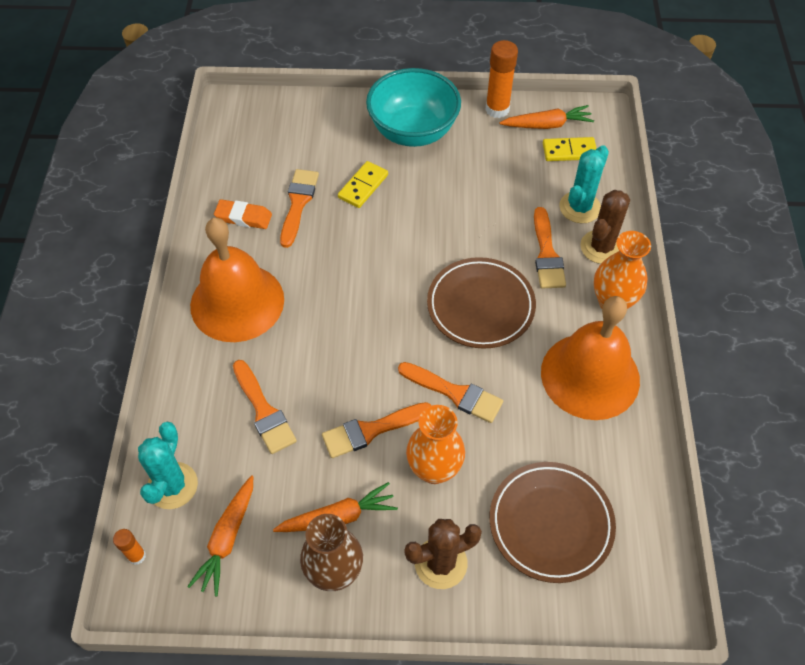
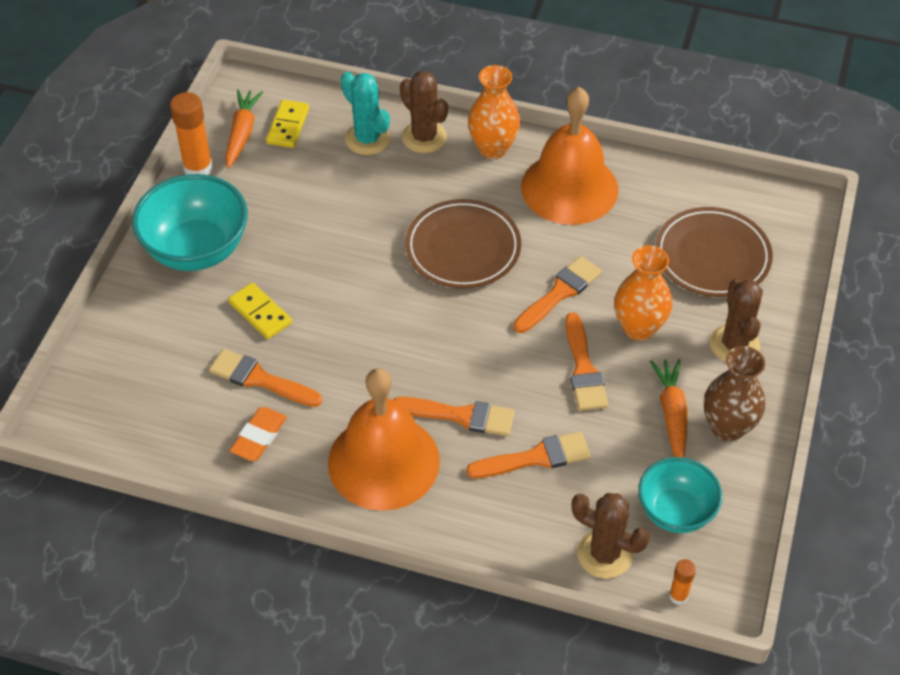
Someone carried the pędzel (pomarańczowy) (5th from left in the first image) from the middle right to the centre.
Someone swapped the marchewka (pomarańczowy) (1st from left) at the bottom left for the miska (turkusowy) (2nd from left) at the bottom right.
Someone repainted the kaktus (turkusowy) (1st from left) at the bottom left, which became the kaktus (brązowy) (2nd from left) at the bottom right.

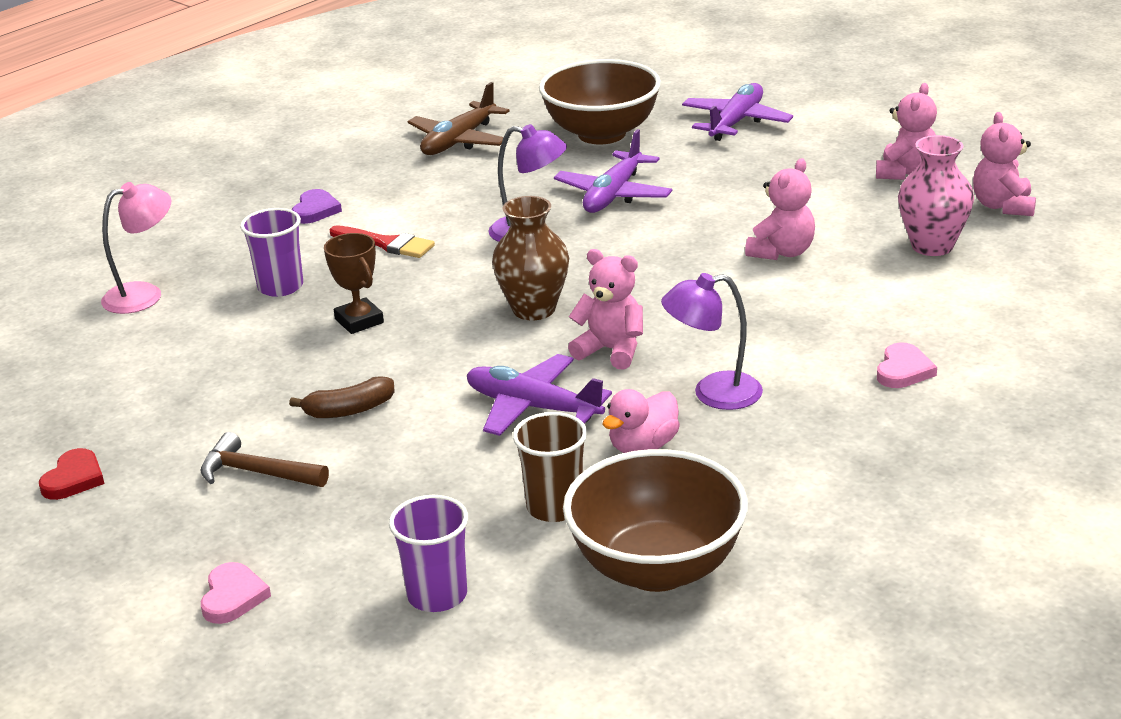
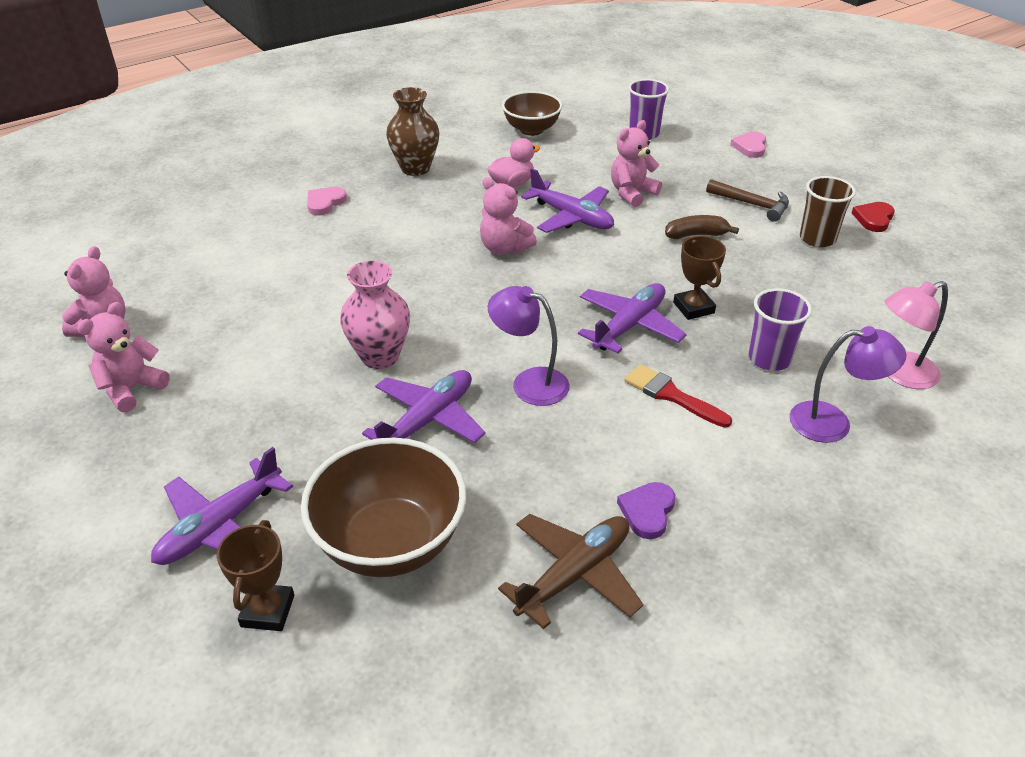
Someone put down the puchar (brązowy) (1st from left) at the bottom left.
Someone put down the samolot (fioletowy) (4th from left) at the centre.
Someone carried the serce (fioletowy) from the top left to the bottom centre.
Someone carried the wazon (brązowy) from the centre to the top centre.
Someone carried the szklanka (brązowy) from the centre to the top right.
Someone carried the lampka (fioletowy) (2nd from left) from the centre to the middle right.
Someone carried the miś (różowy) (2nd from left in the first image) from the top right to the top centre.
Someone carried the wazon (różowy) from the top right to the centre.
Someone scaled the miska (brązowy) (2nd from left) at the bottom centre by 0.65.

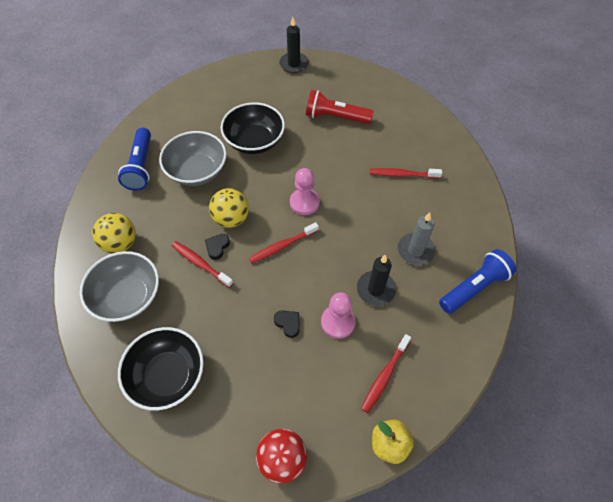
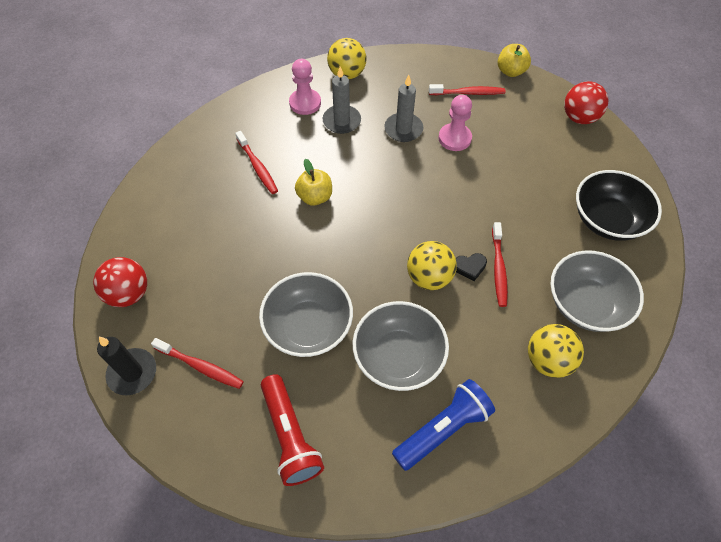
Someone took away the serce (czarny) (2nd from left) at the centre.
Someone put down the piłka (czerwony) (1st from left) at the middle left.
Someone put down the jabłko (żółty) (1st from left) at the centre.
Someone carried the szczoteczka do zębów (czerwony) (2nd from left in the first image) from the centre to the bottom left.
Someone carried the pionek (różowy) (1st from left) from the centre to the top centre.
Someone carried the latarka (czerwony) from the top centre to the bottom centre.
Someone swapped the latarka (niebieski) (2nd from left) at the middle right for the piłka (żółty) (1st from left) at the top centre.
Someone repainted the miska (czarny) (2nd from left) at the top centre, which became the miska (szary) (1st from left) at the centre.
Someone repainted the świeca (czarny) (2nd from left) at the centre, which became the świeca (szary) (2nd from left) at the top centre.

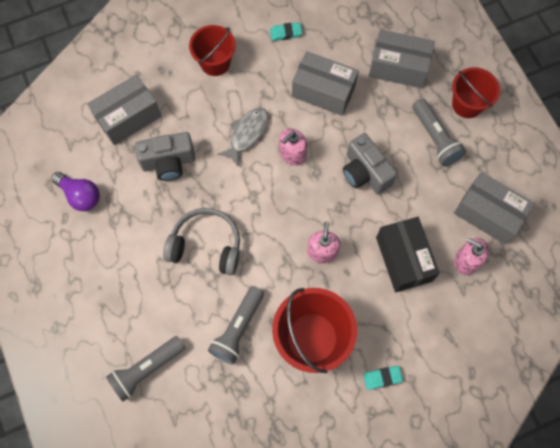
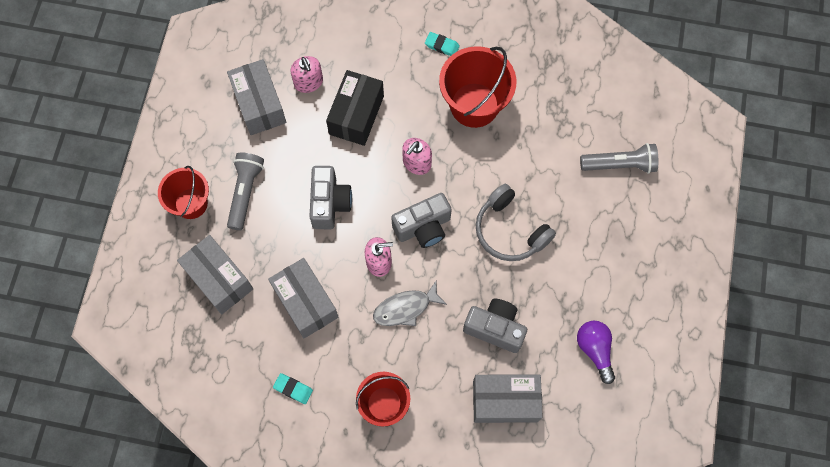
Someone took away the latarka (szary) (2nd from left) at the bottom centre.
Someone put down the aparat fotograficzny (szary) (2nd from left) at the centre.

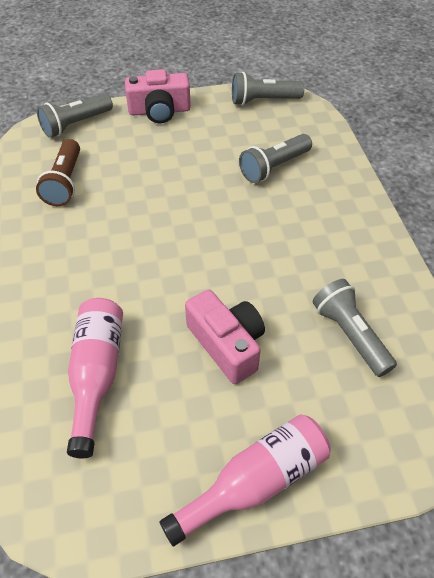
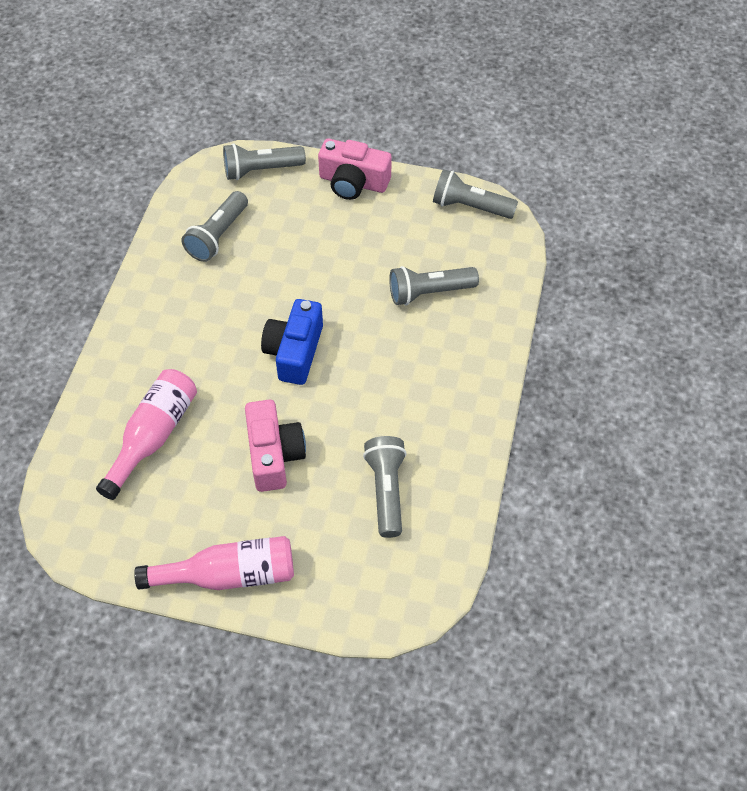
Someone put down the aparat fotograficzny (niebieski) at the centre.
Someone repainted the latarka (brązowy) at the top left, which became the latarka (szary) (1st from left) at the top left.

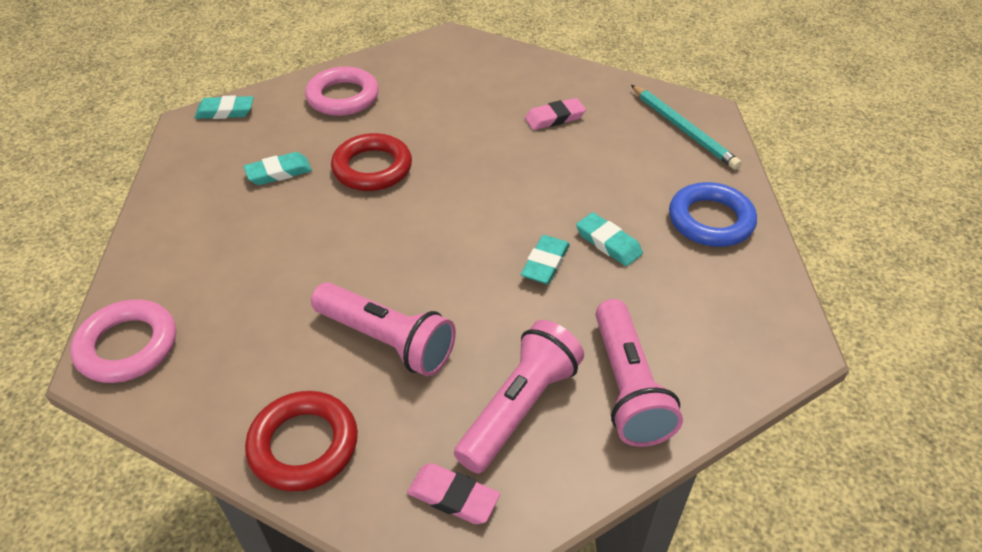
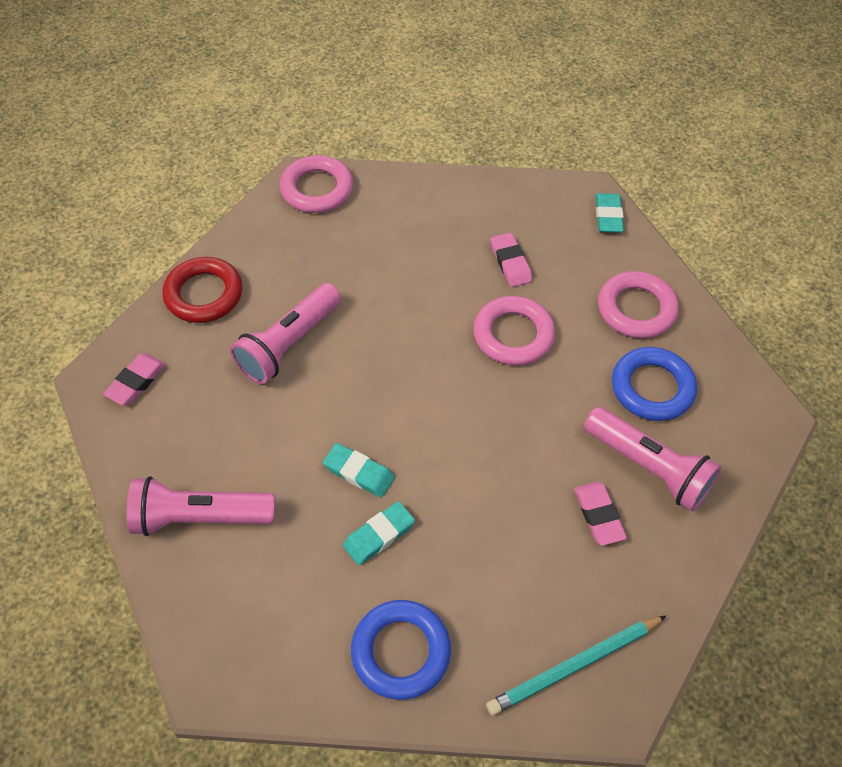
Someone put down the pierścień (niebieski) (2nd from left) at the middle right.
Someone carried the latarka (różowy) (2nd from left in the first image) from the bottom centre to the middle right.
Someone repainted the gumka do mazania (turkusowy) (2nd from left) at the top left, which became the gumka do mazania (różowy) (2nd from left) at the centre.
Someone repainted the pierścień (czerwony) (2nd from left) at the top centre, which became the pierścień (różowy) (2nd from left) at the centre.

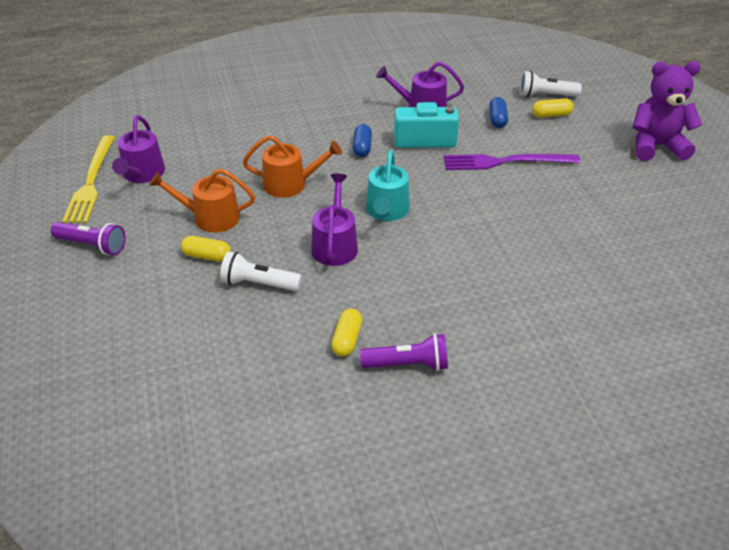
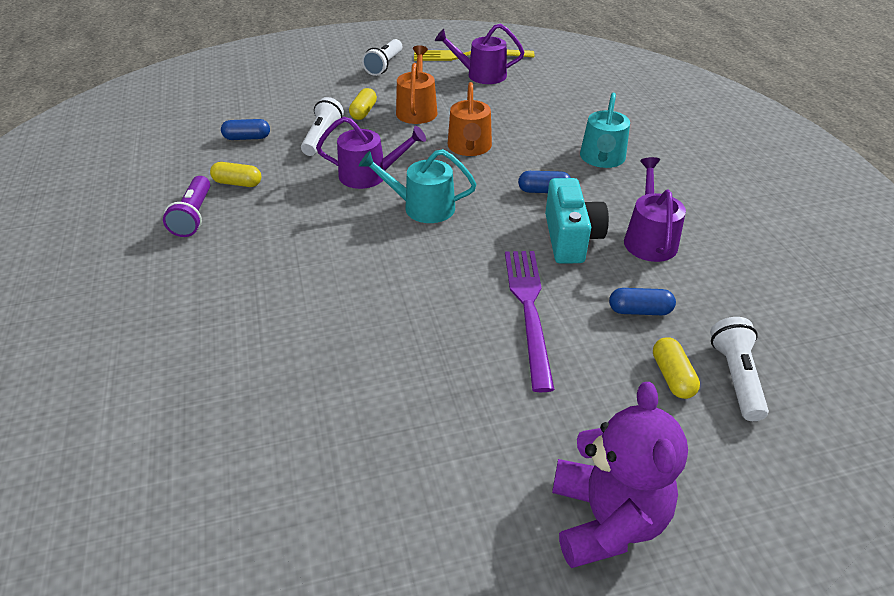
Someone put down the kapsułka (niebieski) (1st from left) at the top left.
Someone put down the konewka (turkusowy) (2nd from left) at the top right.
Someone repainted the latarka (fioletowy) (1st from left) at the middle left, which became the latarka (biały) (2nd from left) at the top centre.

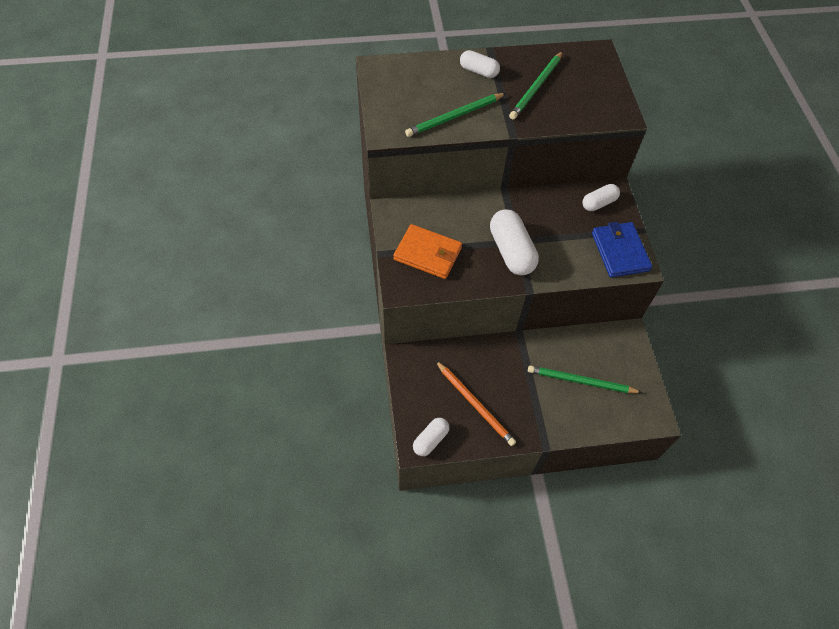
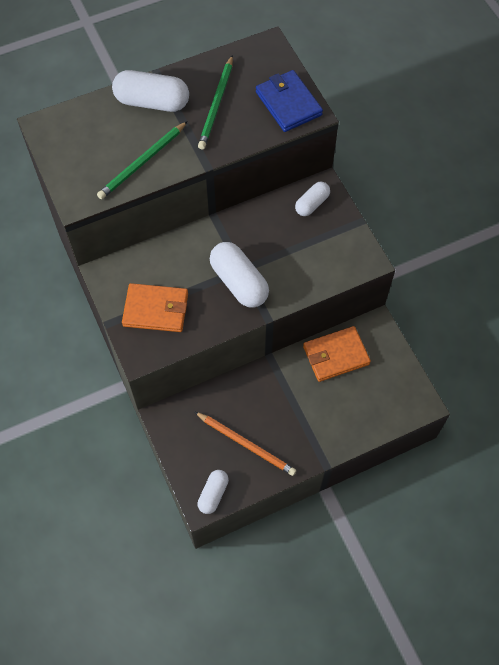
Someone took away the ołówek (zielony) (3rd from left) at the middle right.
Someone put down the portfel (pomarańczowy) (2nd from left) at the middle right.
Someone carried the portfel (niebieski) from the middle right to the top centre.
Someone scaled the kapsułka (biały) (2nd from left in the first image) at the top centre by 1.70.

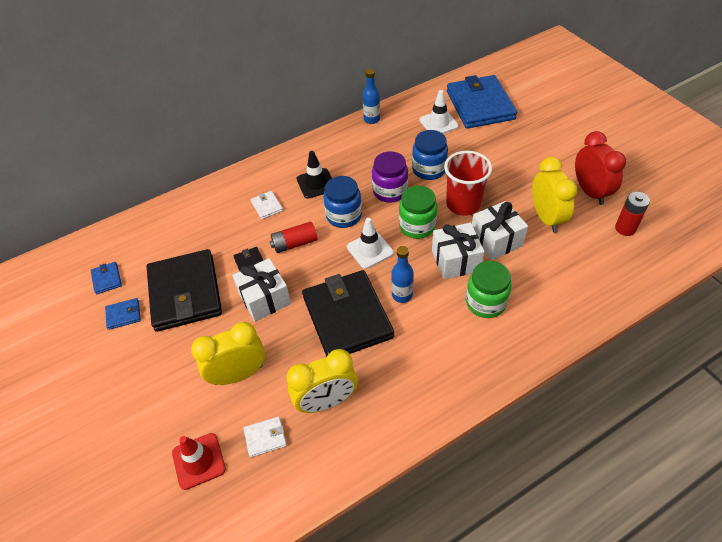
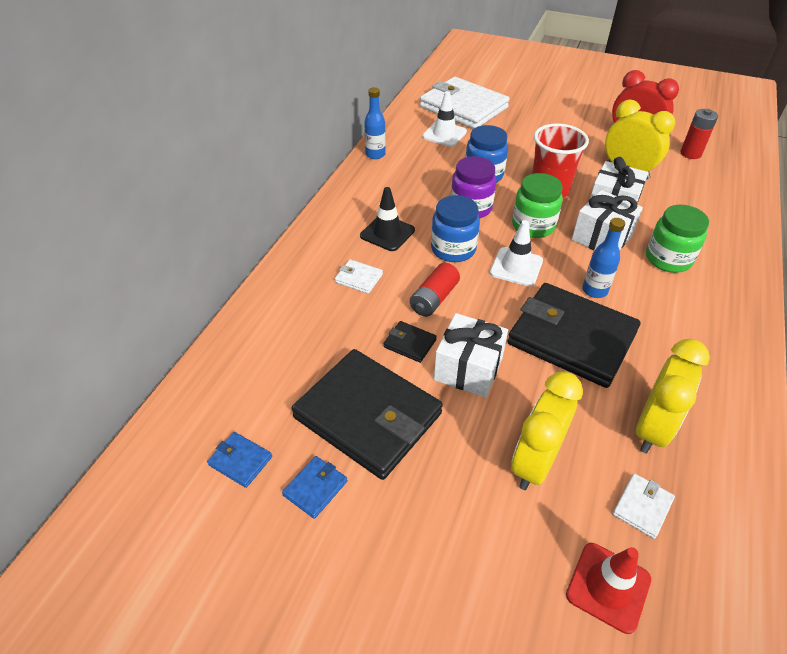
Someone repainted the portfel (niebieski) (3rd from left) at the top right, which became the portfel (biały) (2nd from left) at the top centre.

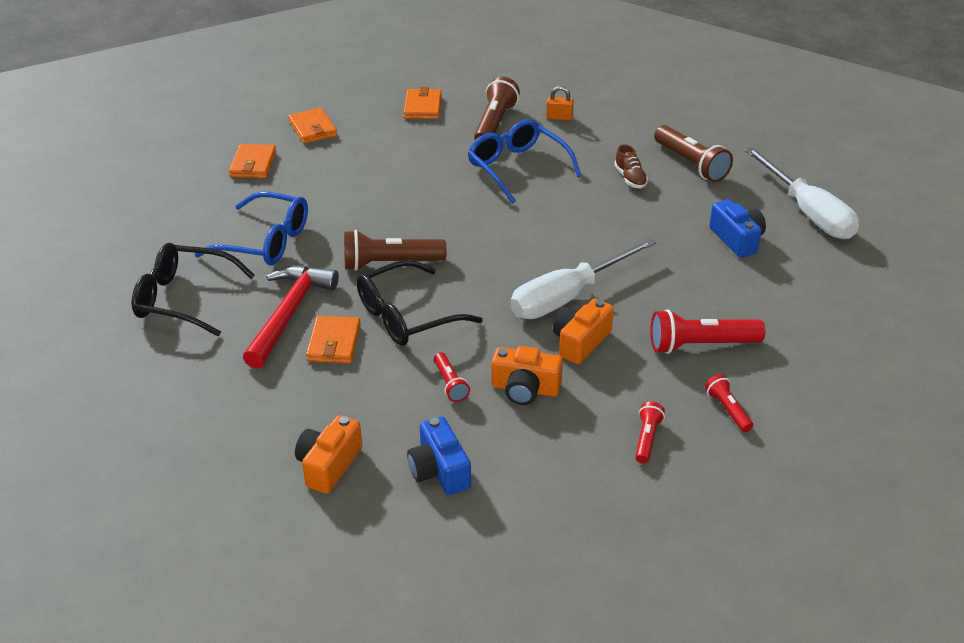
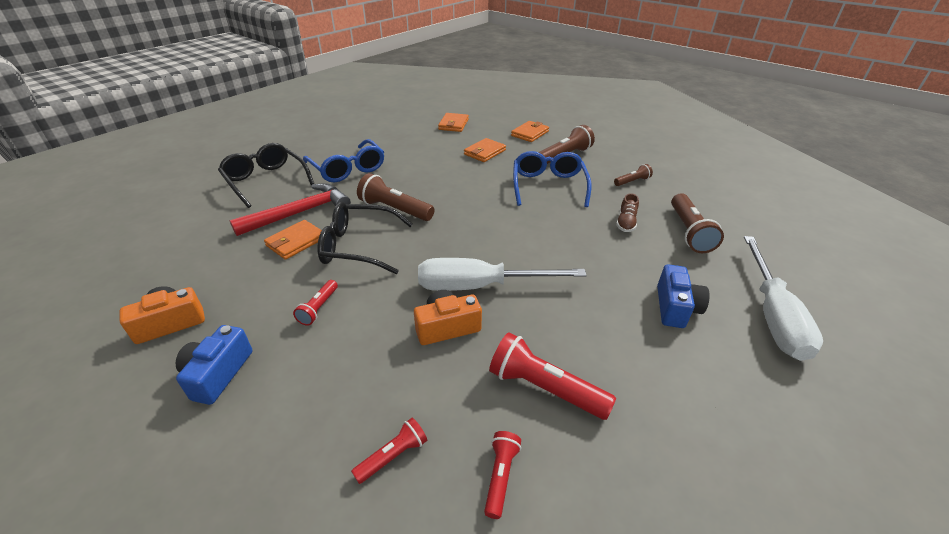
Someone took away the aparat fotograficzny (pomarańczowy) (2nd from left) at the centre.
Someone took away the kłódka (pomarańczowy) at the top centre.
Someone put down the latarka (brązowy) (3rd from left) at the top right.
Someone carried the portfel (pomarańczowy) (1st from left in the first image) from the top left to the top centre.

